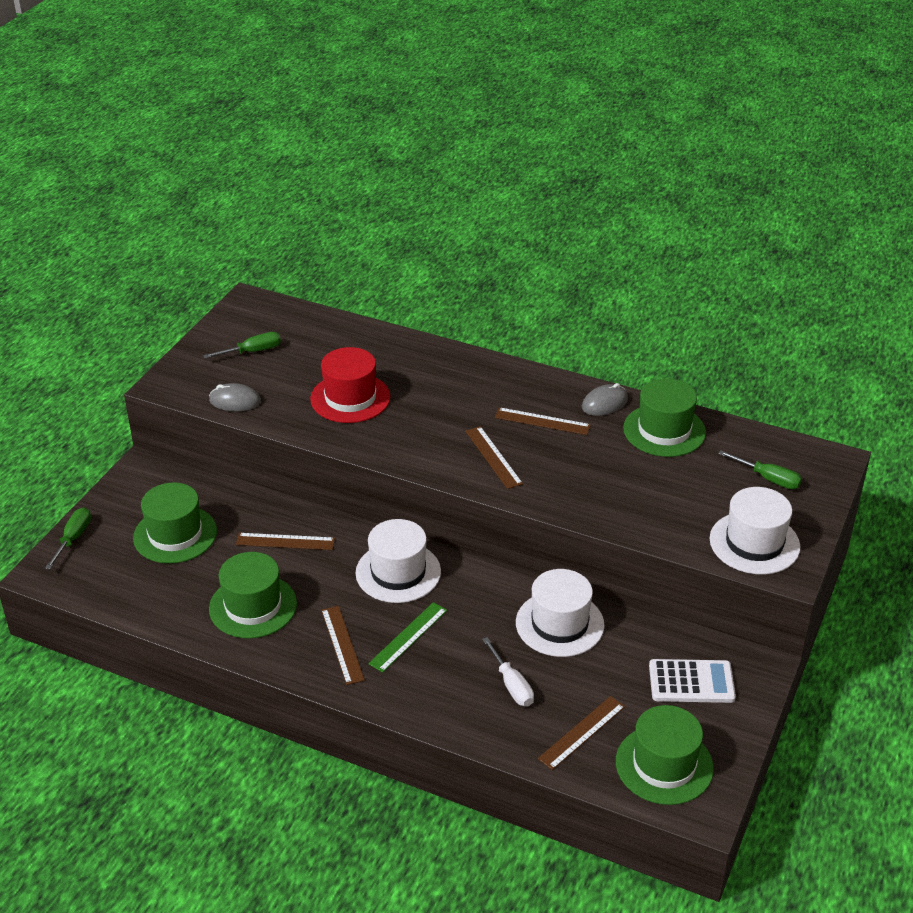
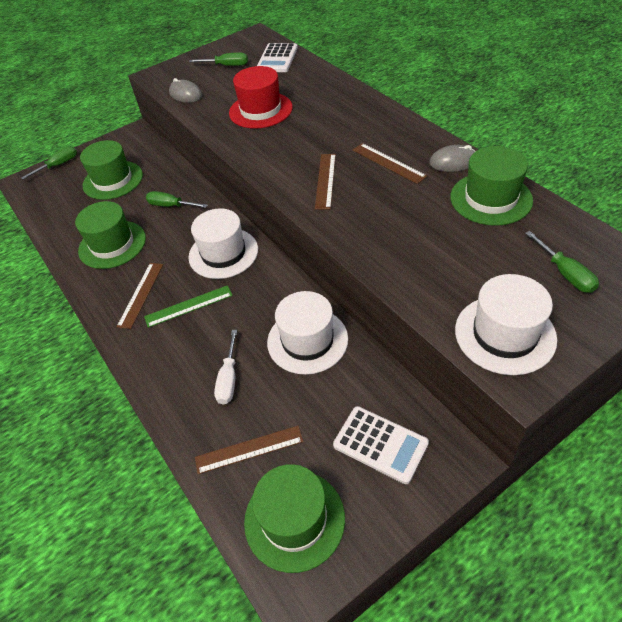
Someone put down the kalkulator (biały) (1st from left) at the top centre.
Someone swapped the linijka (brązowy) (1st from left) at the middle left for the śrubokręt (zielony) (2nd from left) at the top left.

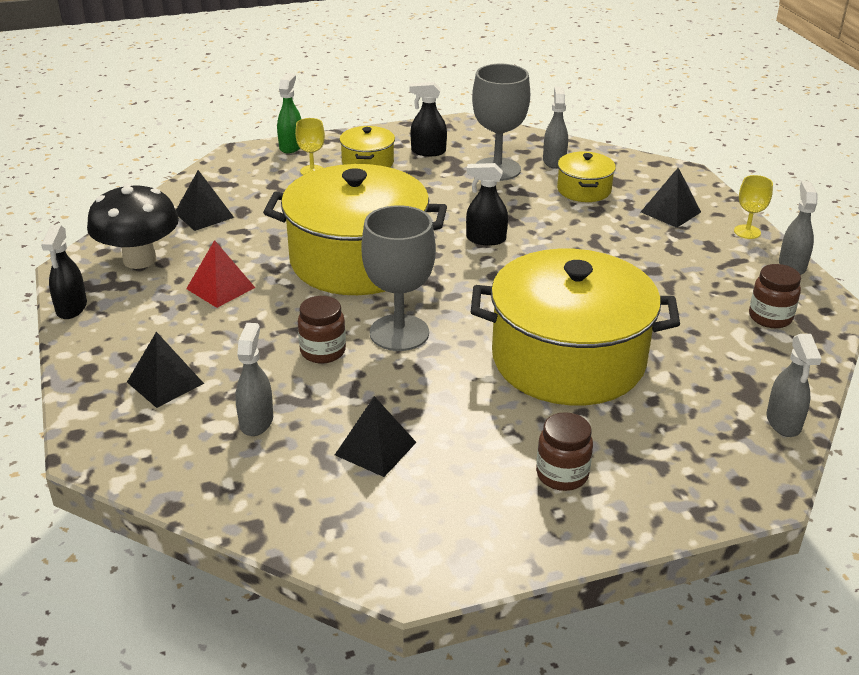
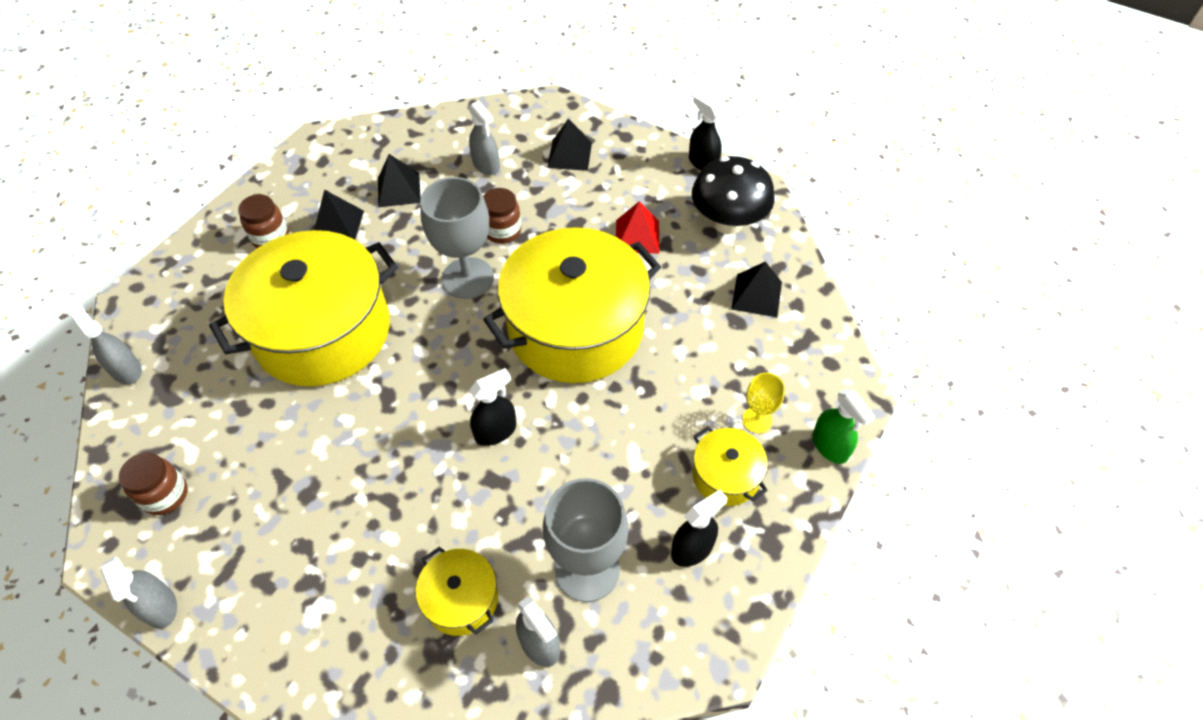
Someone took away the kielich (żółty) (2nd from left) at the top right.
Someone carried the piramida (czarny) (4th from left in the first image) from the top right to the top left.

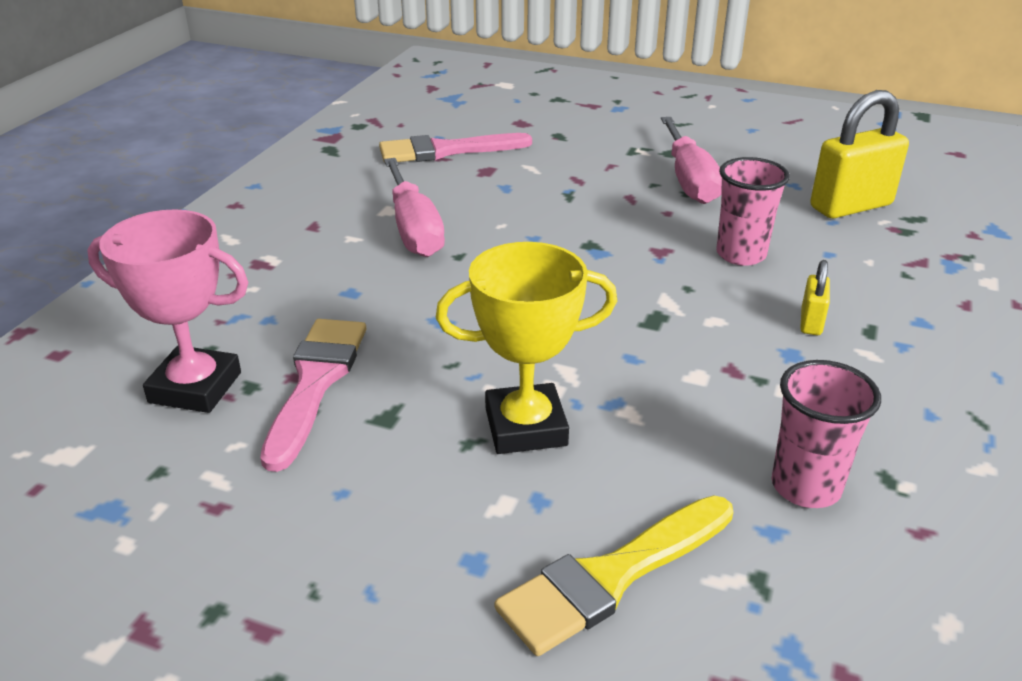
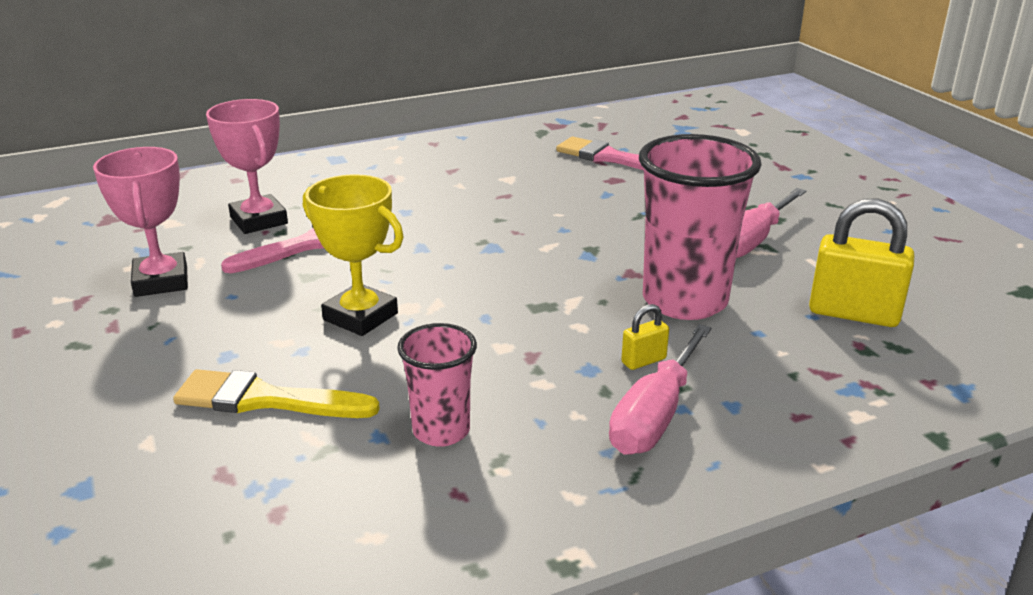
Someone put down the puchar (różowy) (1st from left) at the middle left.
Someone carried the śrubokręt (różowy) (1st from left) from the top centre to the centre.
Someone scaled the szklanka (różowy) (1st from left in the first image) at the top right by 1.82.

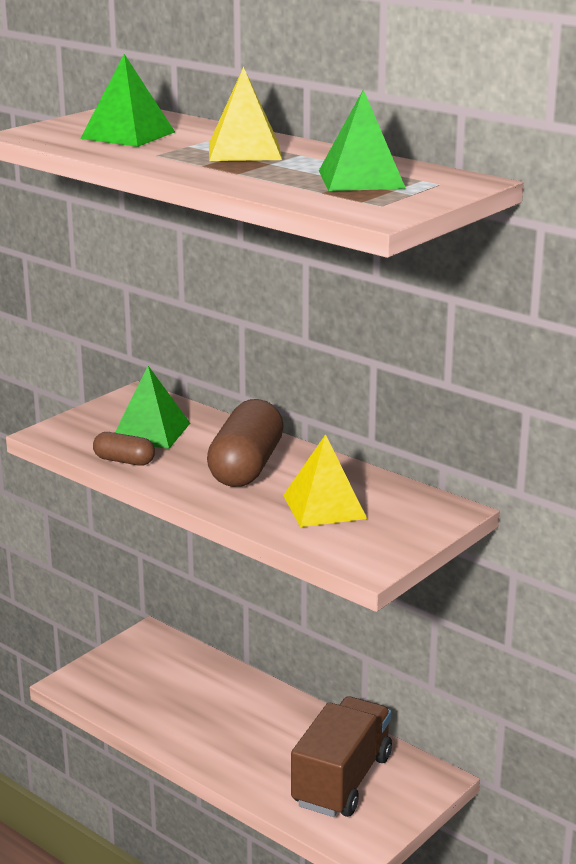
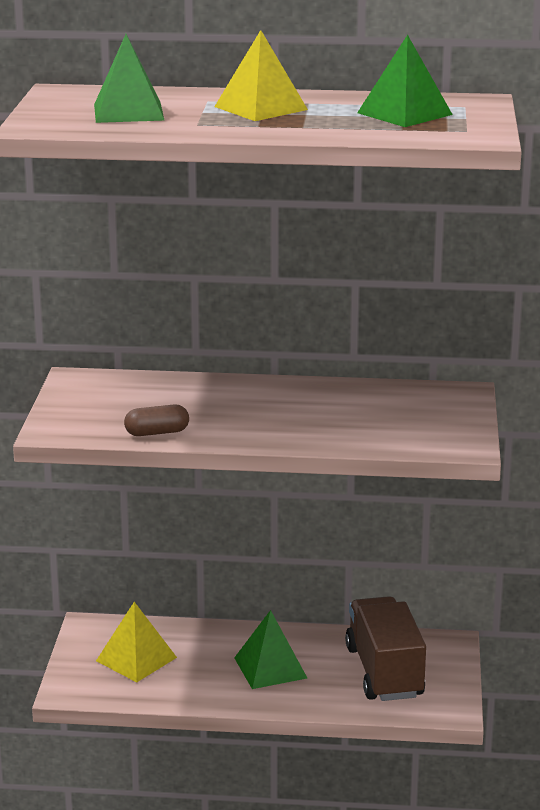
Someone took away the kapsułka (brązowy) (2nd from left) at the centre.
Someone carried the piramida (zielony) (2nd from left) from the middle left to the bottom centre.
Someone carried the piramida (żółty) (2nd from left in the first image) from the centre to the bottom left.

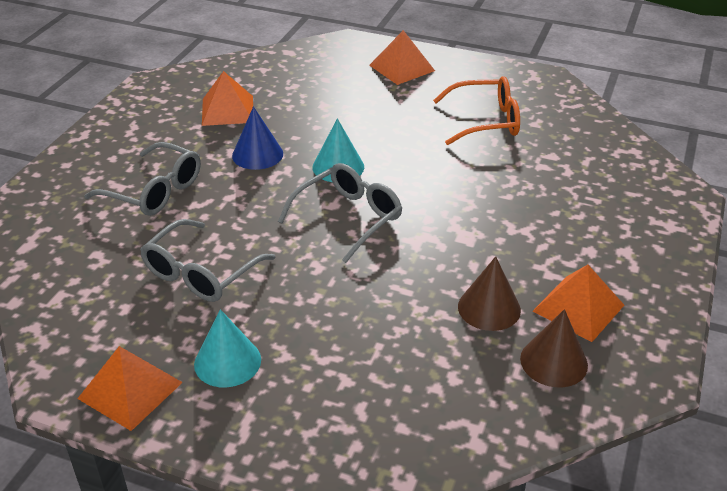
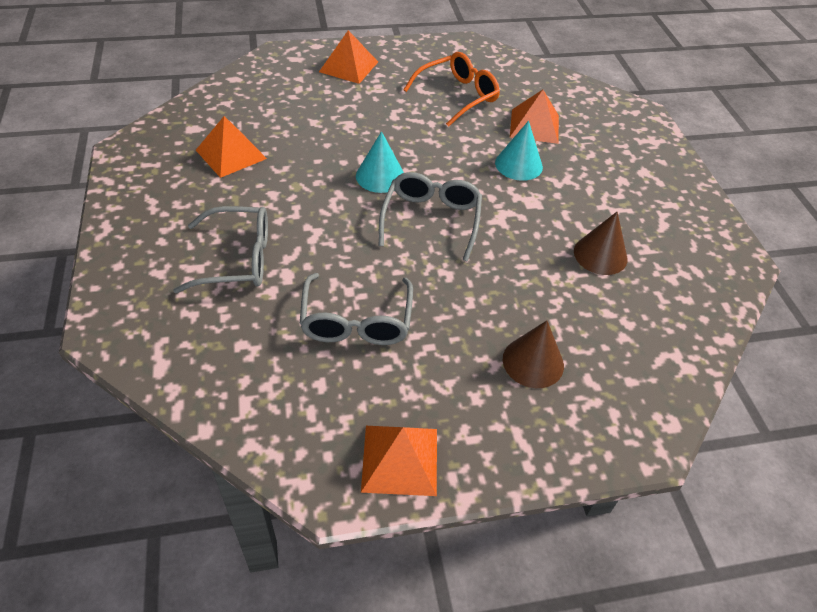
Someone took away the stożek (niebieski) at the top centre.
Someone carried the stożek (turkusowy) (1st from left in the first image) from the bottom left to the top centre.
Someone carried the stożek (brązowy) (2nd from left in the first image) from the bottom right to the centre.
Someone carried the piramida (pomarańczowy) (4th from left) from the middle right to the top centre.

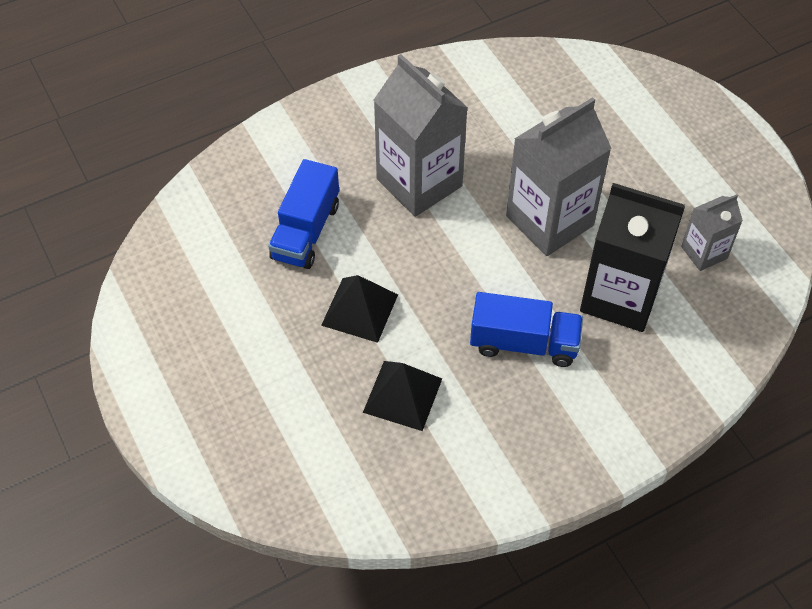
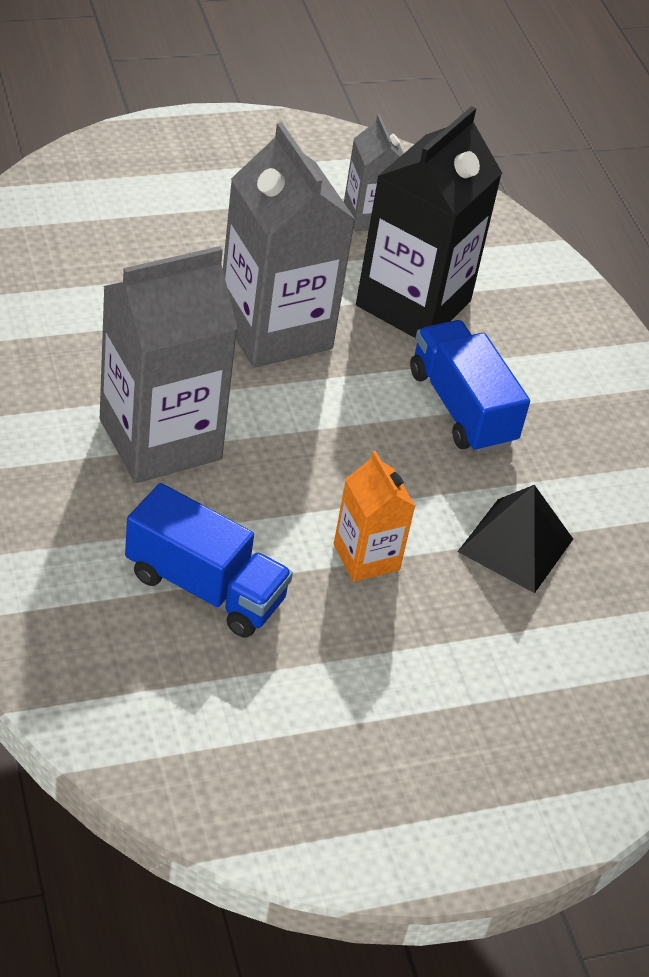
Someone swapped the piramida (czarny) (1st from left) at the centre for the karton mleka (pomarańczowy) at the centre.
Someone rotated the ciężarówka (niebieski) (2nd from left) at the centre by 45 degrees counterclockwise.

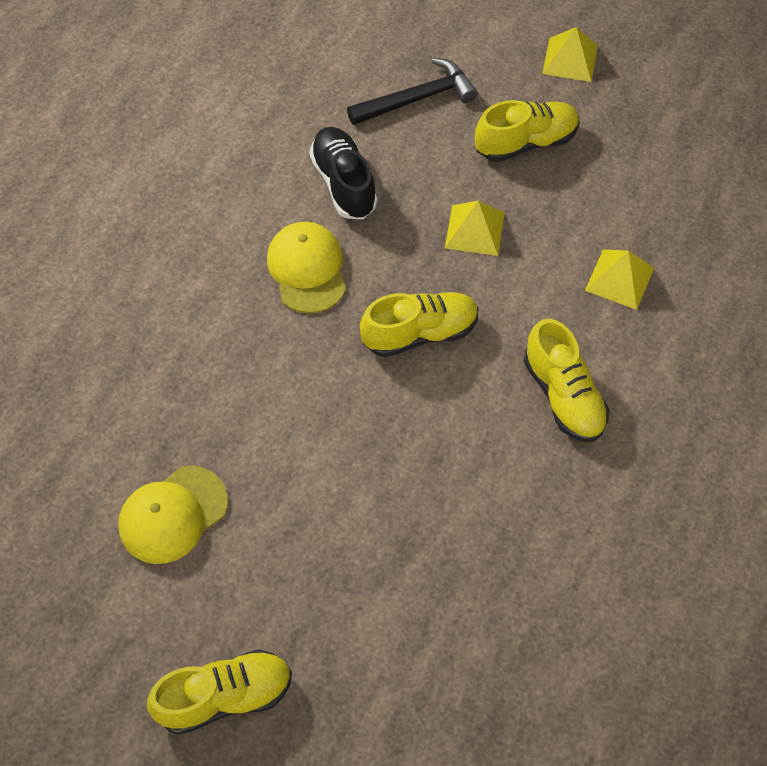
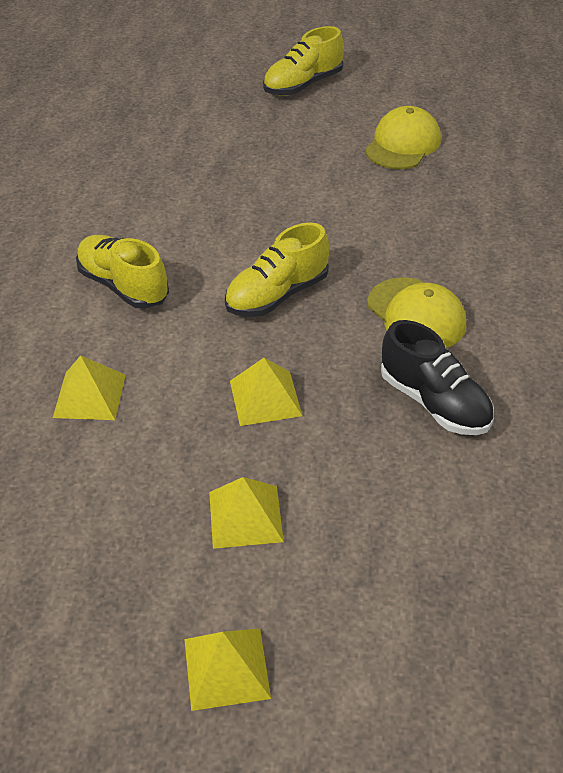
Someone took away the młotek (czarny) at the top centre.
Someone swapped the but (żółty) (3rd from left) at the top right for the piramida (żółty) (3rd from left) at the centre.

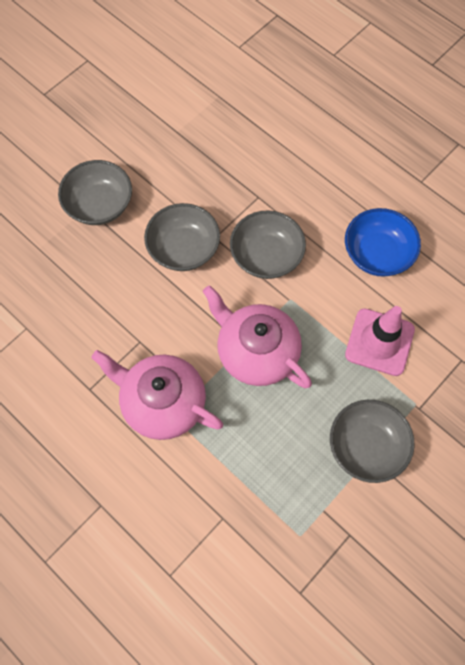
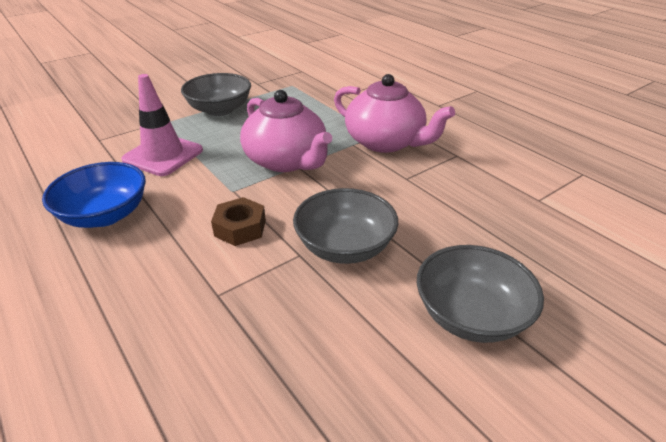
Someone swapped the miska (szary) (3rd from left) at the centre for the nakrętka (brązowy) at the centre.

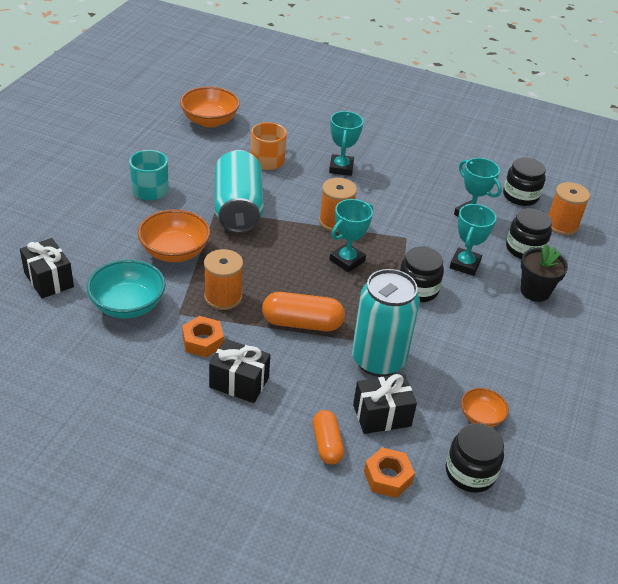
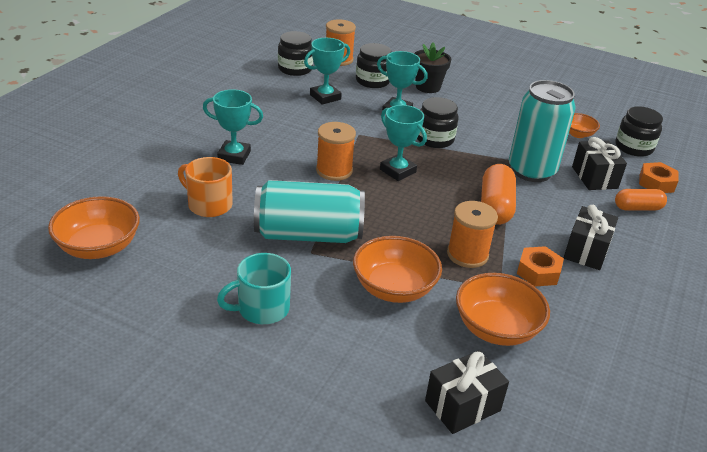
Someone repainted the miska (turkusowy) at the middle left, which became the miska (pomarańczowy) (3rd from left) at the bottom right.

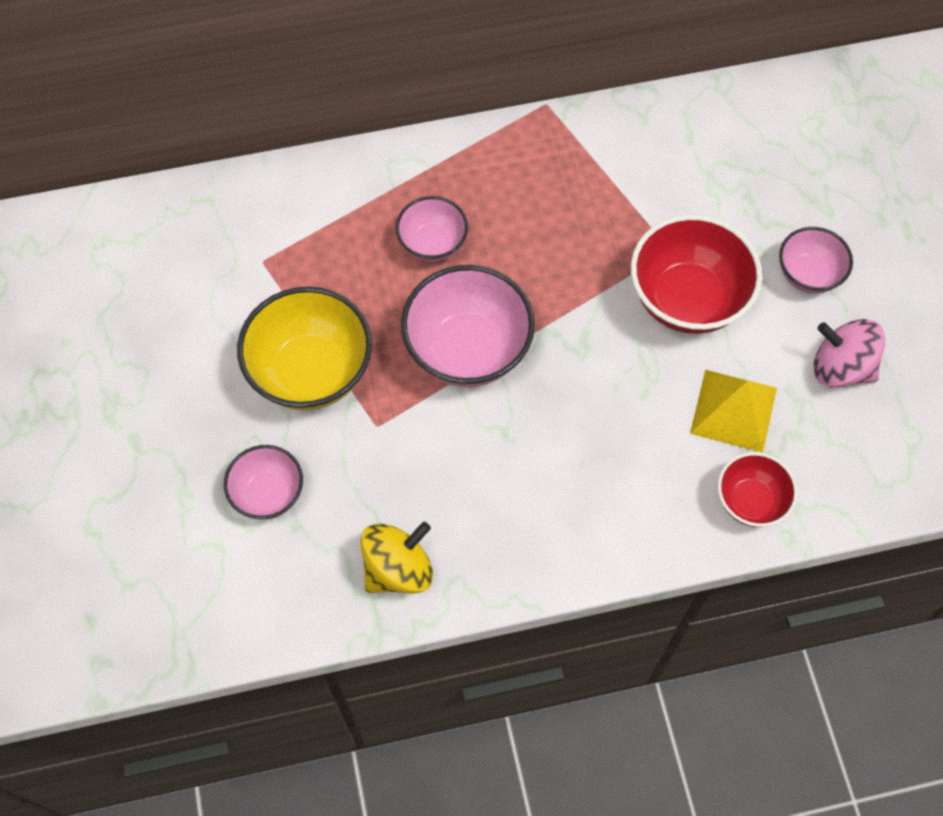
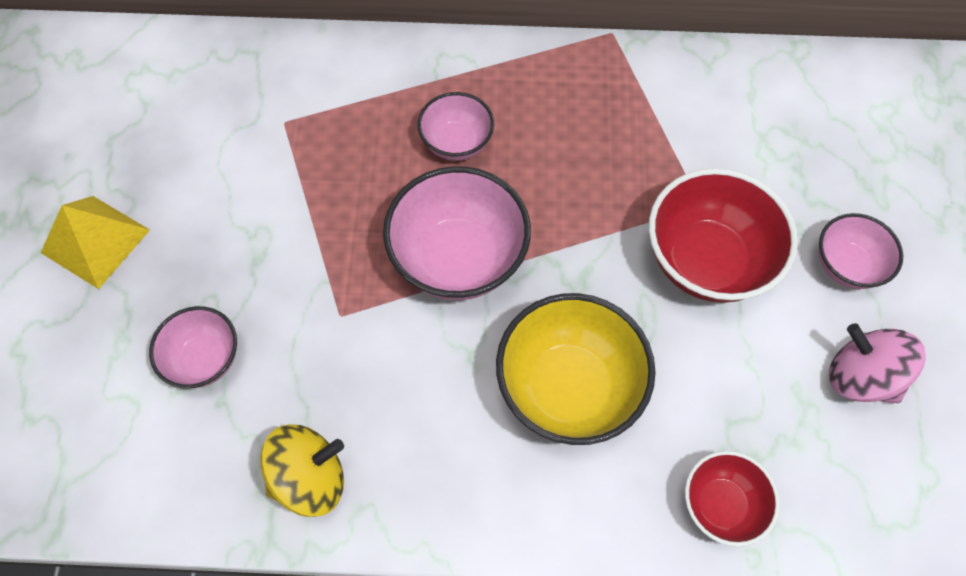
Someone carried the miska (żółty) from the middle left to the centre.
Someone carried the piramida (żółty) from the middle right to the middle left.

